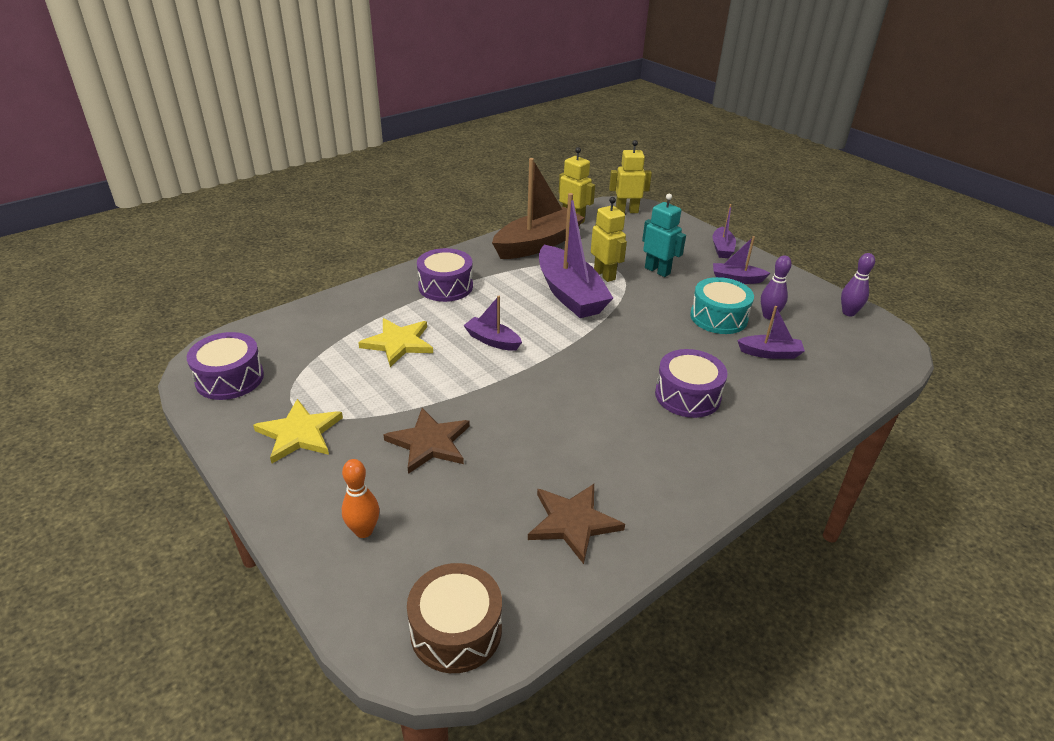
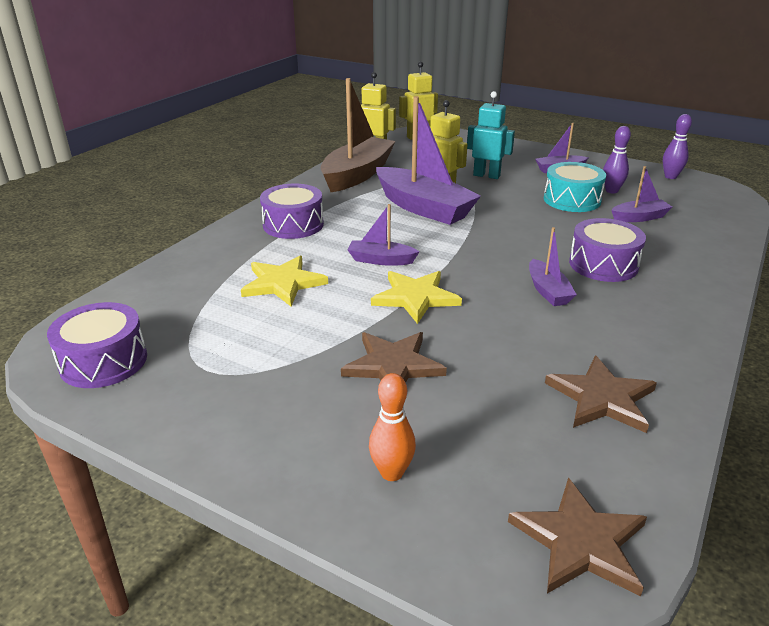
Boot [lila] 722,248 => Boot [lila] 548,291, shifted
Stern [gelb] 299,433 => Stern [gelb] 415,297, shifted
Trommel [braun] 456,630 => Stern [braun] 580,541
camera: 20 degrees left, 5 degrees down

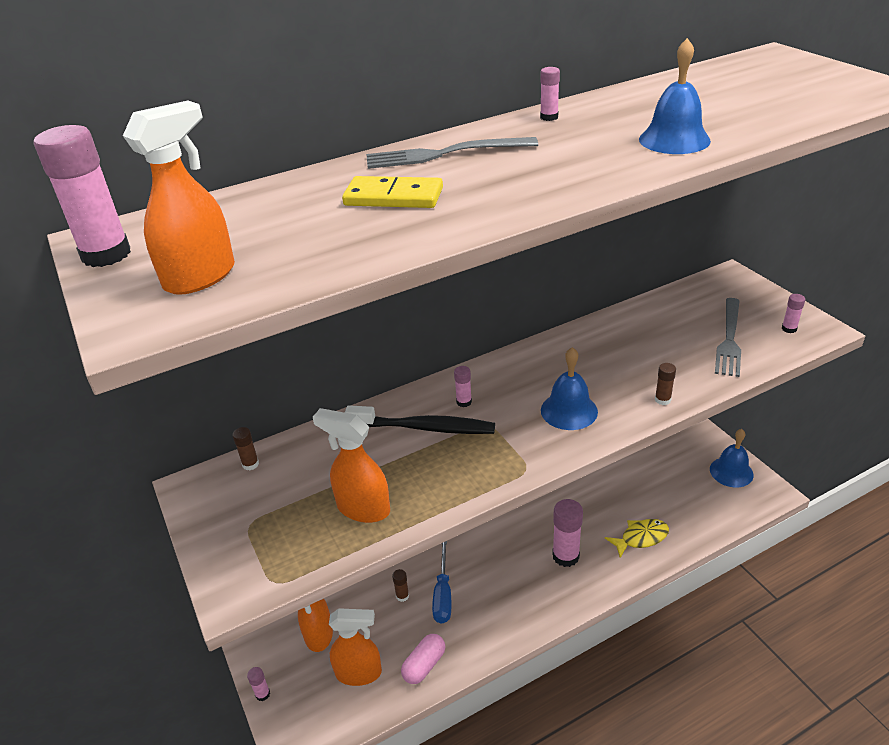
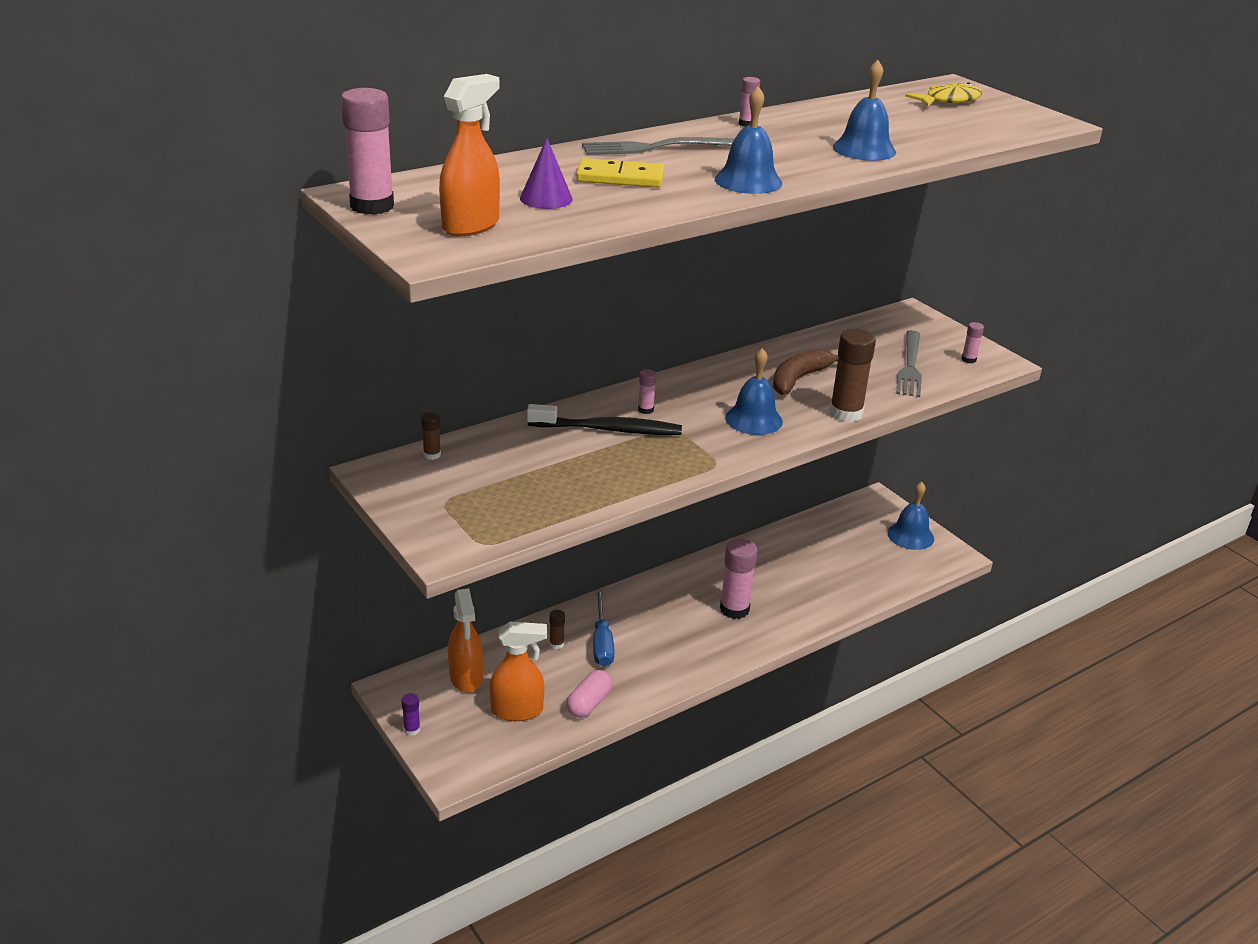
Klebestift [braun] 662,400 => Klebestift [braun] 846,413, x2.08
Sprühflasche [orange] 363,508 => nothing
Fisch [gelb] 641,538 => Fisch [gelb] 948,101, shifted
Klebestift [rosa] 262,694 => Klebestift [lila] 412,729
nothing => Glocke [blau] 748,181
nothing => Kegel [lila] 546,198
nothing => Banane [braun] 799,379
camera: 10 degrees left, 5 degrees down

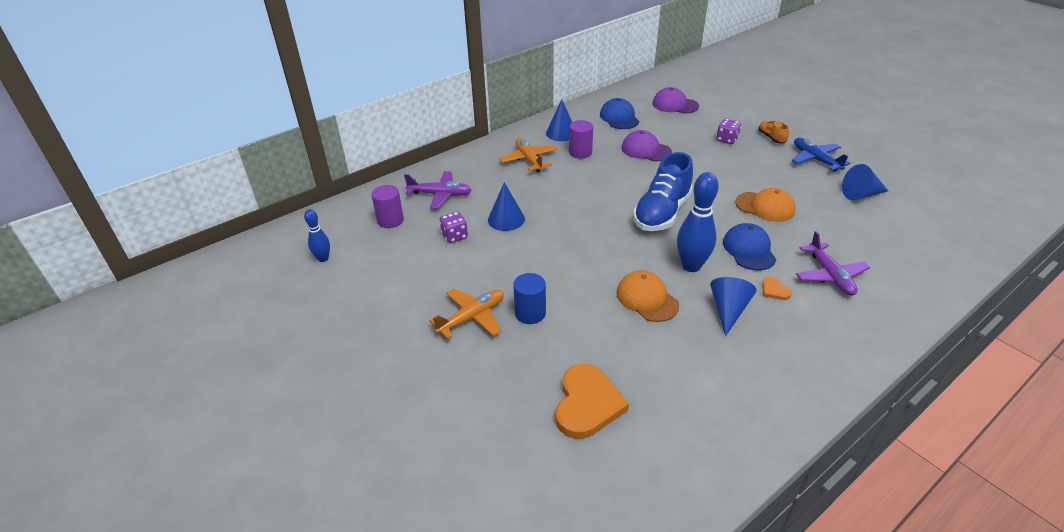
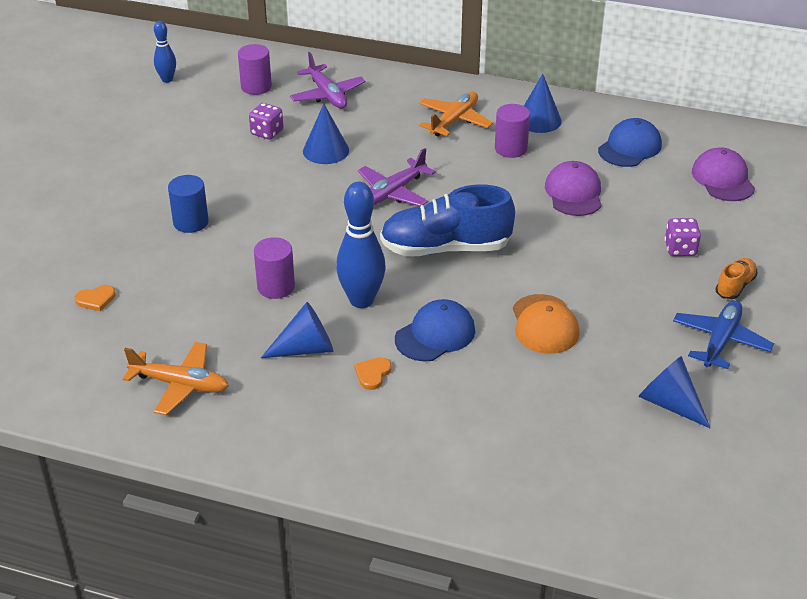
Flugzeug [lila] 830,276 => Flugzeug [lila] 393,192, shifted
Kappe [orange] 647,299 => Vollzylinder [lila] 276,287
Flugzeug [orange] 472,317 => Flugzeug [orange] 181,385, shifted
Herz [orange] 587,404 => Herz [orange] 96,299, x0.45
camera: 55 degrees right, 0 degrees up

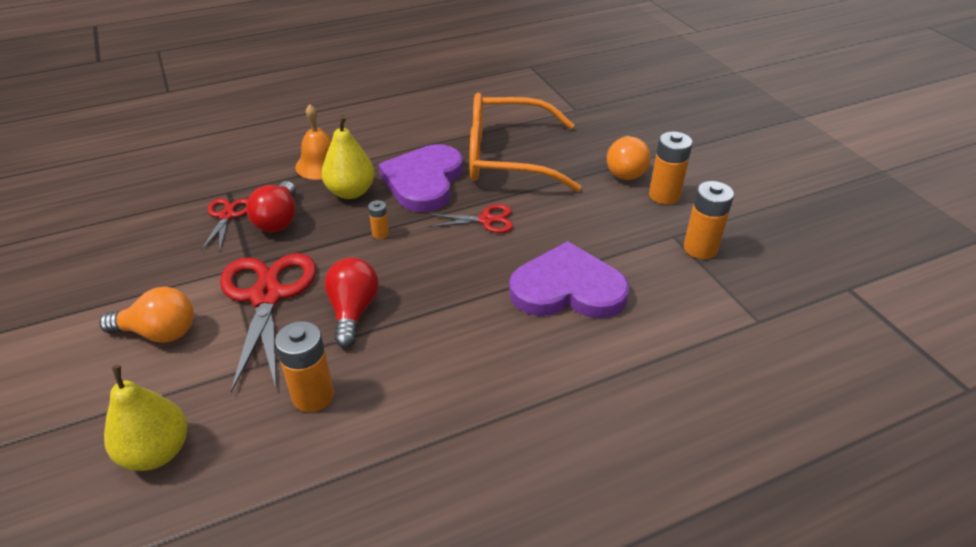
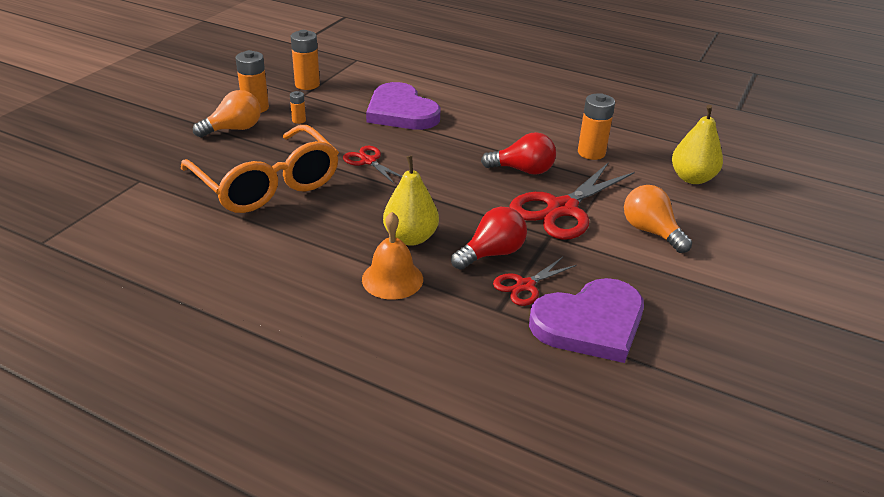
Herz [lila] 424,181 => Herz [lila] 590,324, shifted
Batterie [orange] 380,233 => Batterie [orange] 299,120, shifted
Glühbirne [rot] 353,311 => Glühbirne [rot] 523,170, 135 degrees counterclockwise
camera: 130 degrees left, 5 degrees down

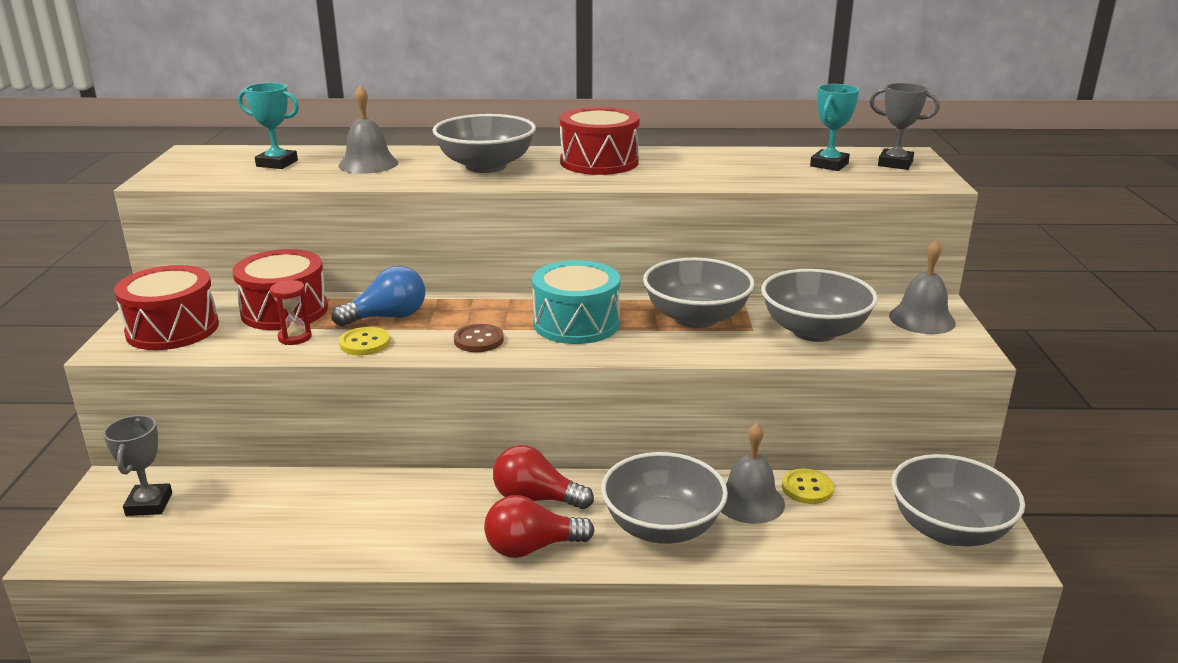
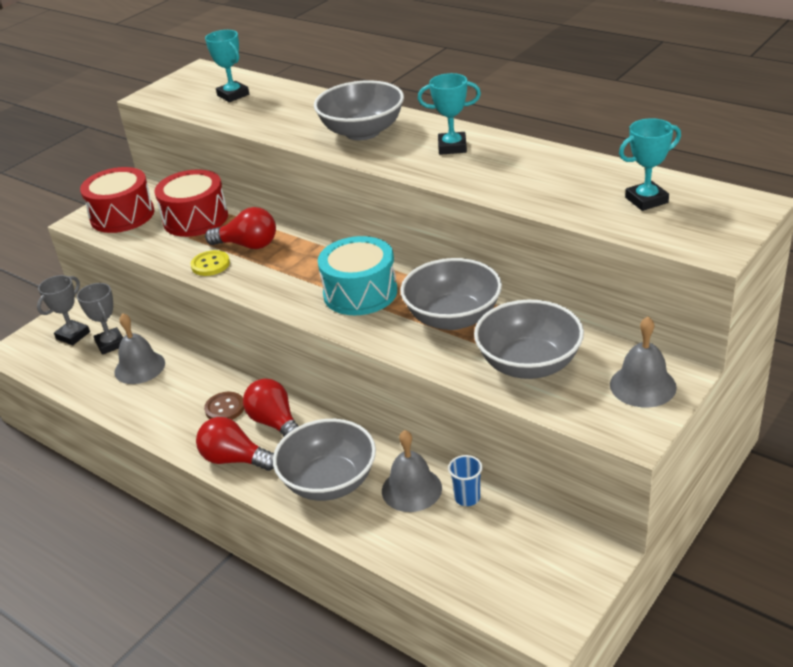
Pokal [grau] 895,164 => Pokal [grau] 110,344, shifted
Glocke [grau] 368,164 => Glocke [grau] 139,367, shifted
Trommel [rot] 599,162 => Pokal [türkis] 452,147
Glühbirne [blau] 387,317 => Glühbirne [rot] 248,245
Sanduhr [rot] 295,337 => nothing
Knopf [braun] 478,340 => Knopf [braun] 225,408, shifted
Schüssel [grau] 948,529 => nothing
Knopf [gelb] 807,488 => Becher [blau] 467,498
camera: 40 degrees right, 10 degrees up

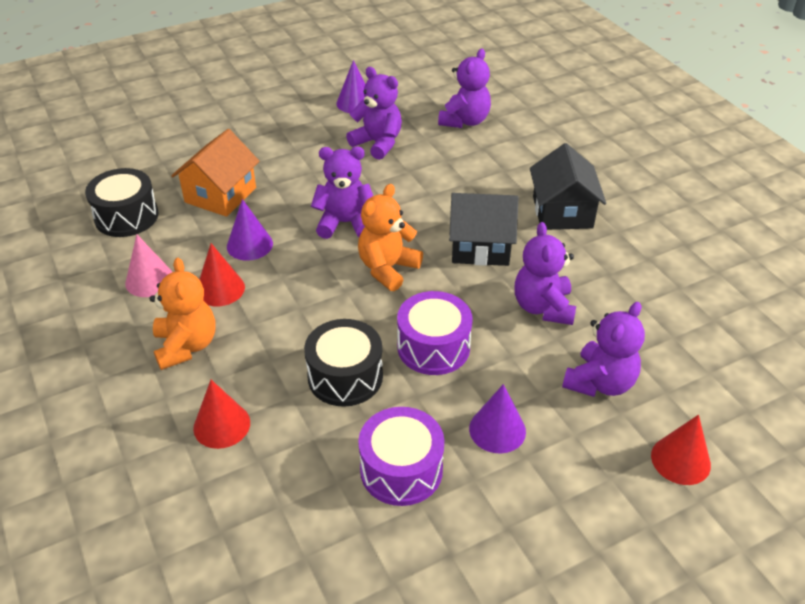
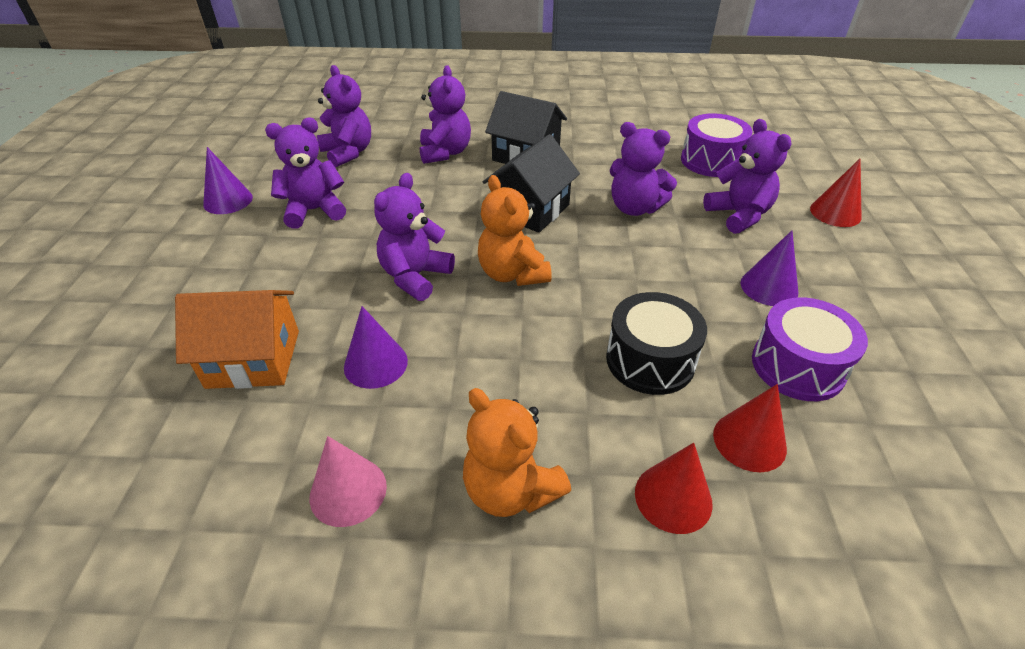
Haus [orange] 220,195 => Haus [orange] 253,359, 60 degrees counterclockwise
Trommel [schwarz] 126,216 => nothing
Kegel [rot] 220,289 => Kegel [rot] 749,441, shifted
Teddybär [orange] 186,346 => Teddybär [orange] 511,490, 150 degrees counterclockwise
Trommel [lila] 433,347 => Trommel [lila] 711,161, shifted
nothing => Teddybär [lila] 445,153
camera: 60 degrees left, 0 degrees up

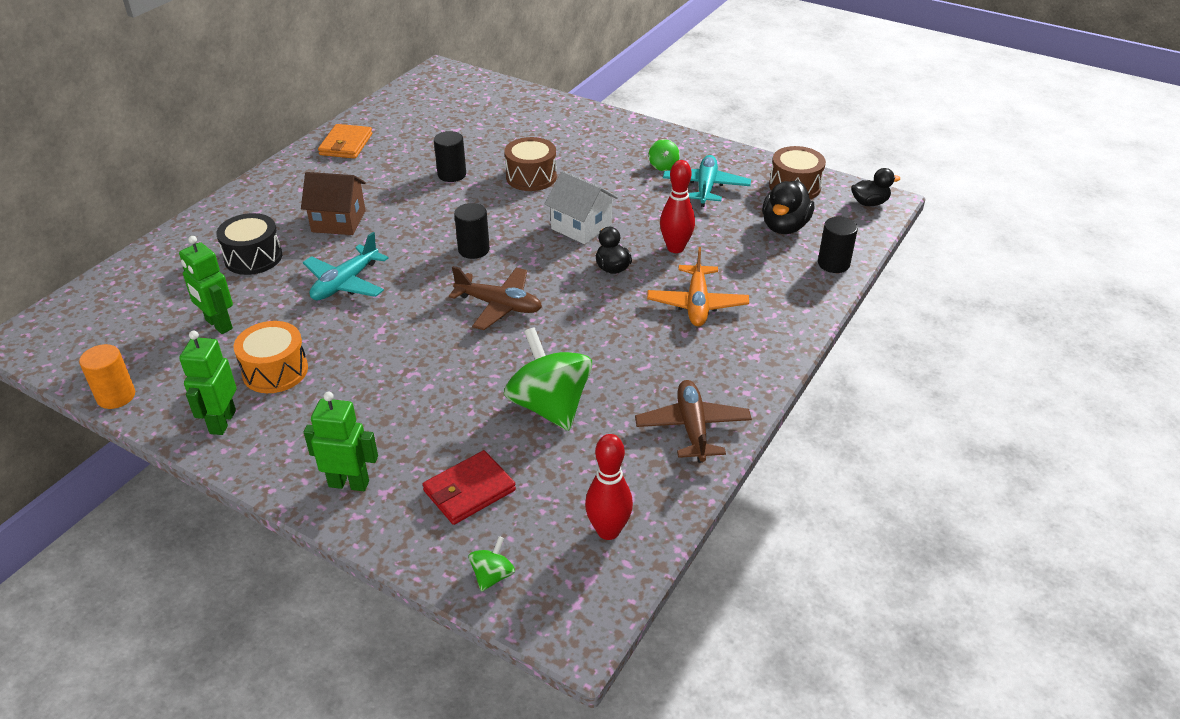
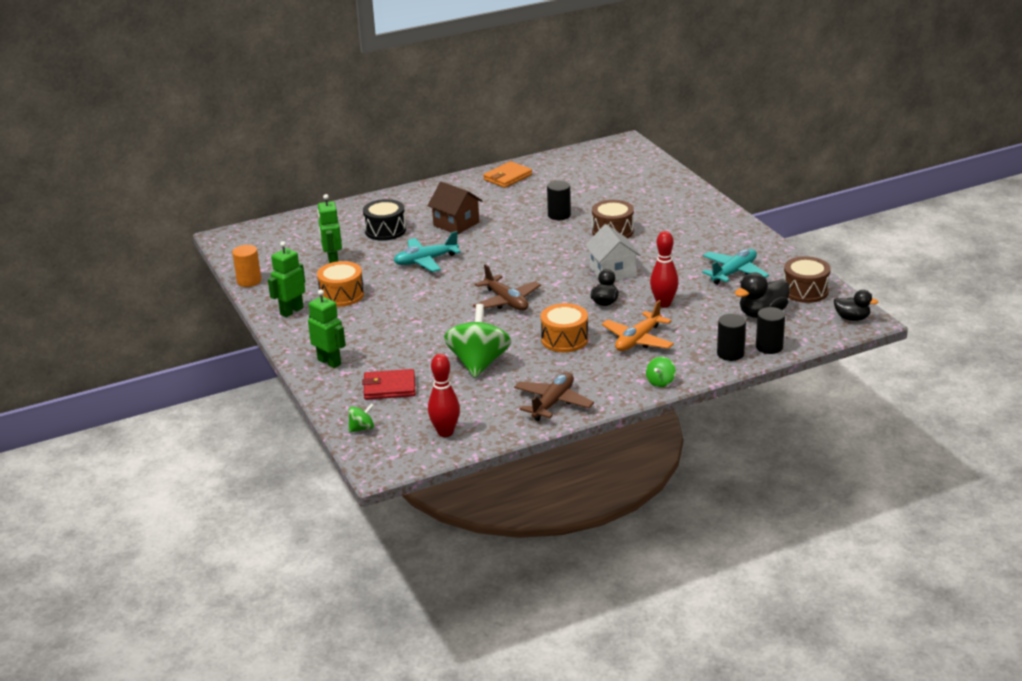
Kreisel [grün] 663,166 => Kreisel [grün] 660,382, shifted
Vollzylinder [schwarz] 473,249 => Vollzylinder [schwarz] 730,354, shifted
nothing => Trommel [orange] 564,339
camera: 35 degrees right, 10 degrees down

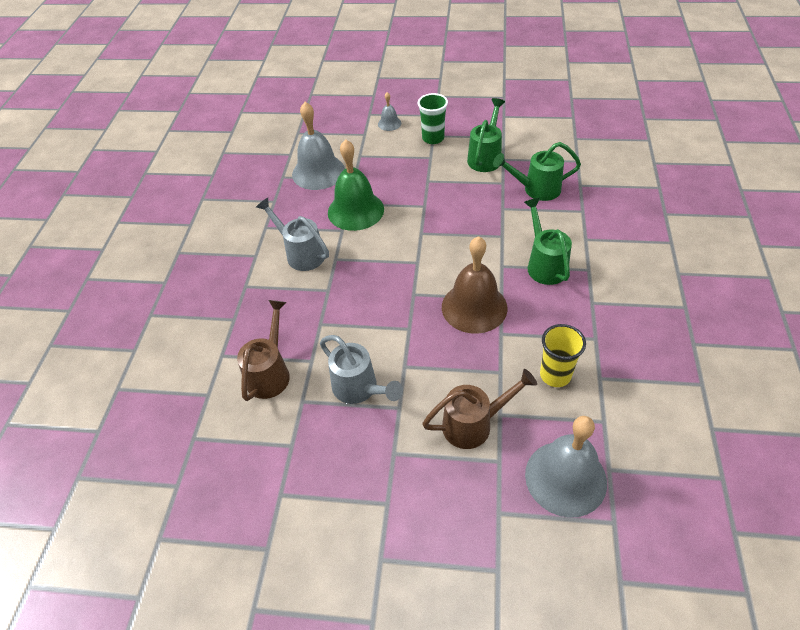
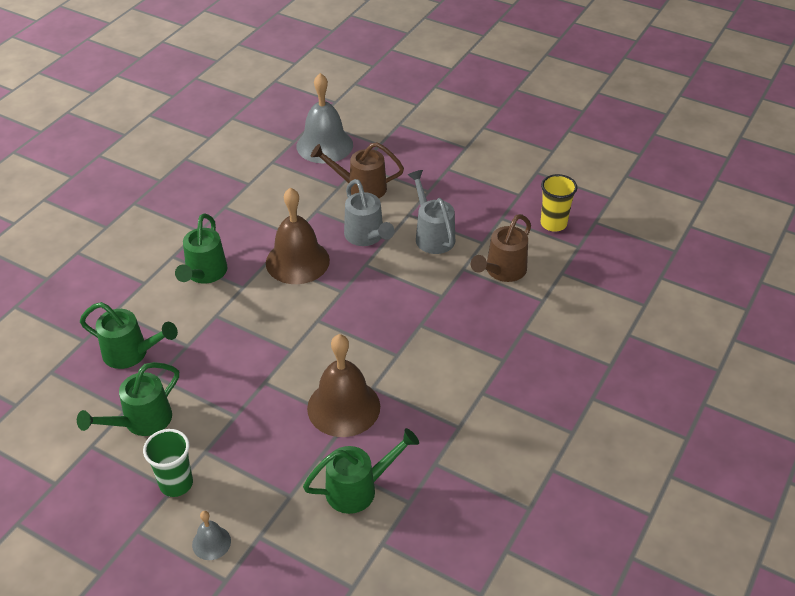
Glocke [grau] 318,172 => Gießkanne [grün] 358,489
Glocke [grün] 355,210 => Glocke [braun] 343,407
Gießkanne [grau] 301,253 => Gießkanne [grau] 366,237, shifted
Becher [gelb] 555,375 => Becher [gelb] 553,224, shifted
camera: 160 degrees left, 5 degrees down

